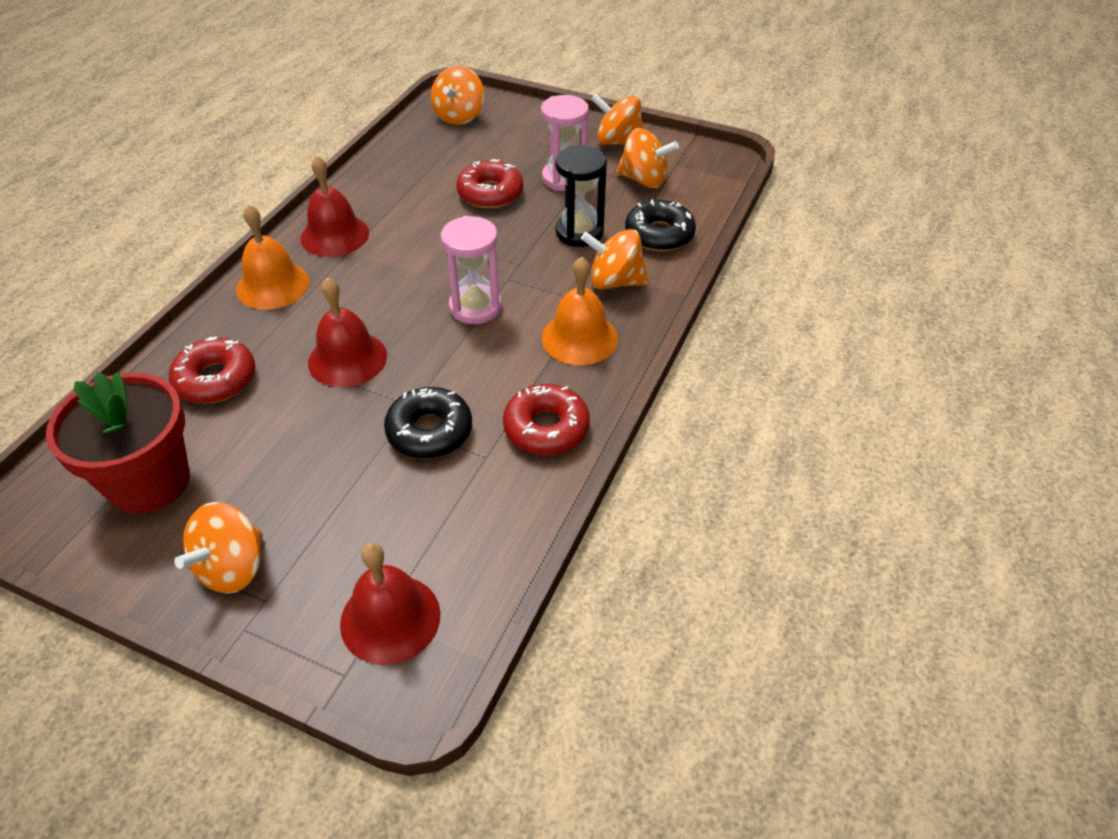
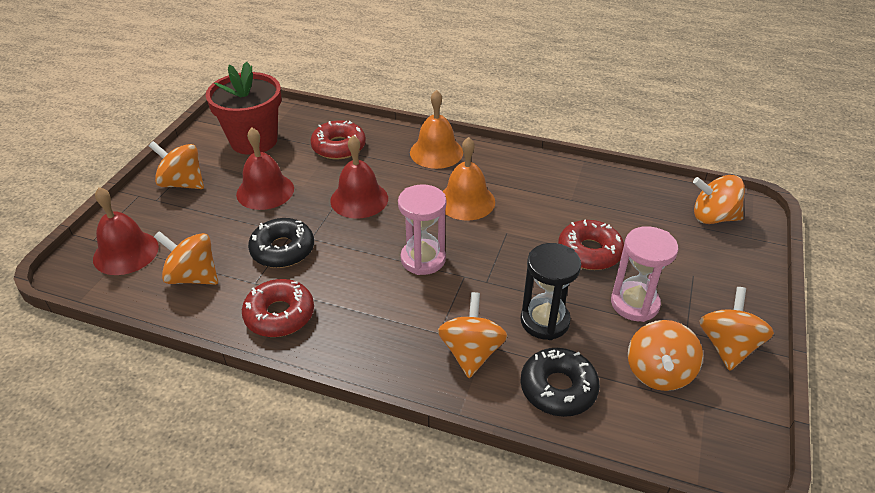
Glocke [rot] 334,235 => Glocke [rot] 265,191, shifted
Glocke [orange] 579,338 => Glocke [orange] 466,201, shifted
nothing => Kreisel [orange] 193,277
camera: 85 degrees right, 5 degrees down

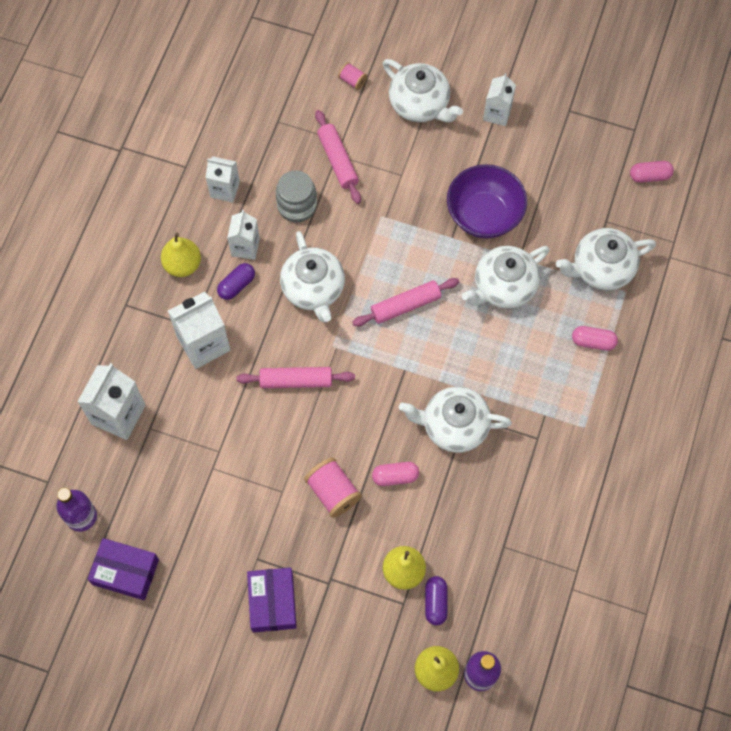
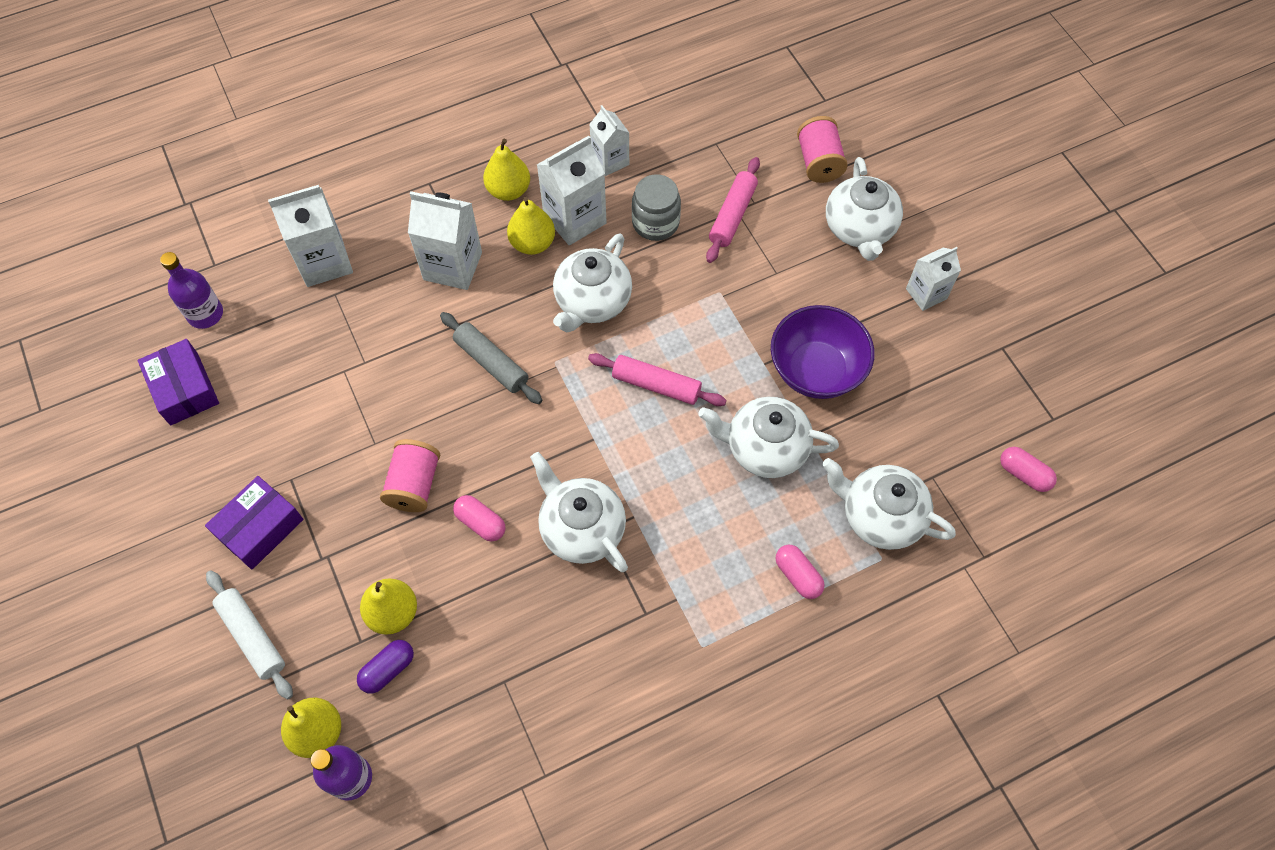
Garnrolle [rosa] 352,81 => Garnrolle [rosa] 819,162, x1.82
Getränkekarton [weiß] 245,247 => Getränkekarton [weiß] 574,219, x1.59
Kapsel [lila] 236,285 => Birne [gelb] 532,243
Nudelholz [rosa] 296,381 => Nudelholz [grau] 491,363
nothing => Nudelholz [weiß] 252,636
camera: 45 degrees right, 5 degrees down

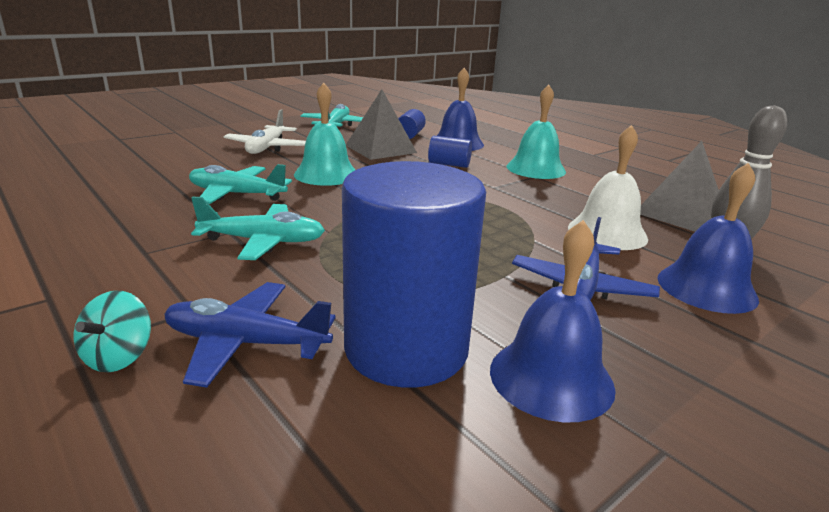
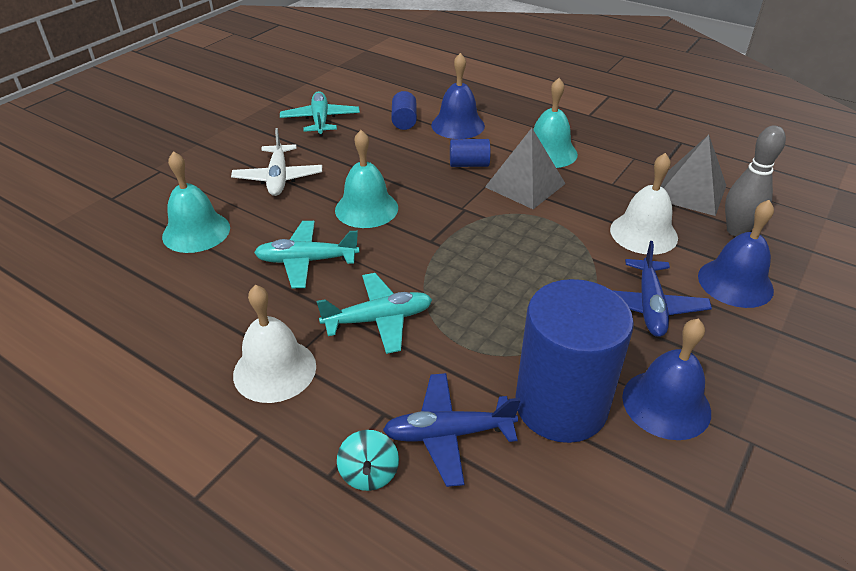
Pyramide [grau] 380,149 => Pyramide [grau] 525,185, shifted
nothing => Glocke [türkis] 196,232
nothing => Glocke [weiß] 274,370
camera: 15 degrees left, 15 degrees up

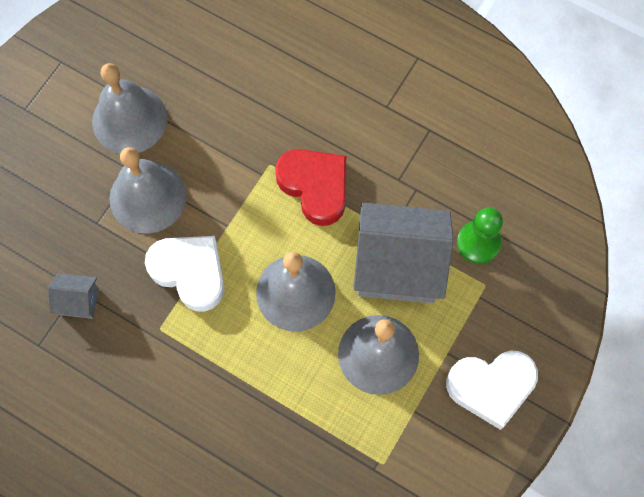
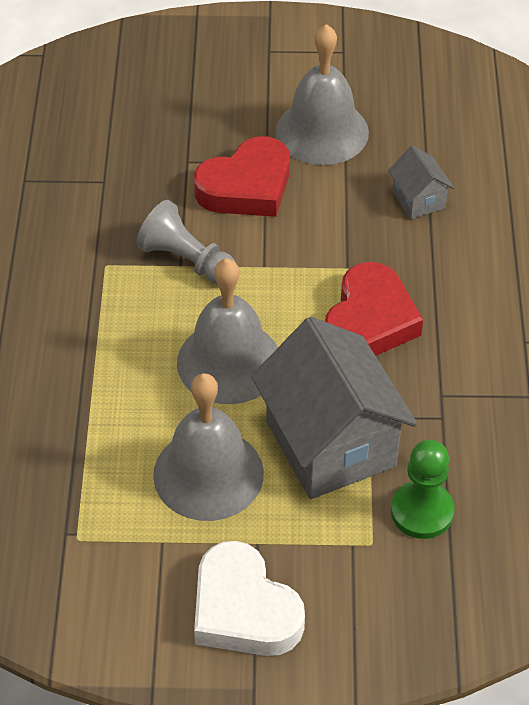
Glocke [grau] 148,197 => Herz [rot] 246,186
Herz [weiß] 190,272 => Bauer [grau] 186,260
Haus [grau] 79,301 => Haus [grau] 418,200, shifted
camera: 60 degrees right, 20 degrees down

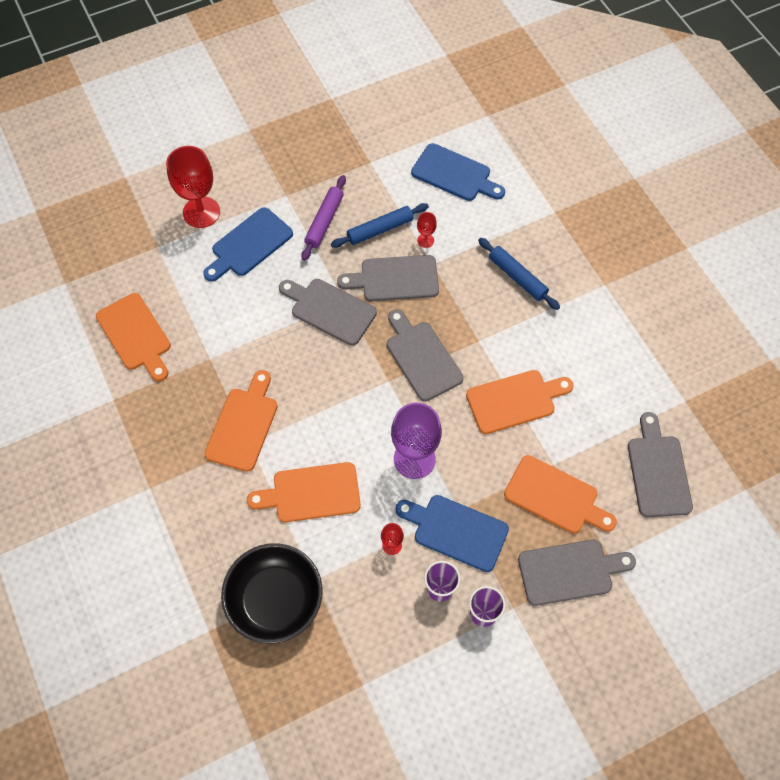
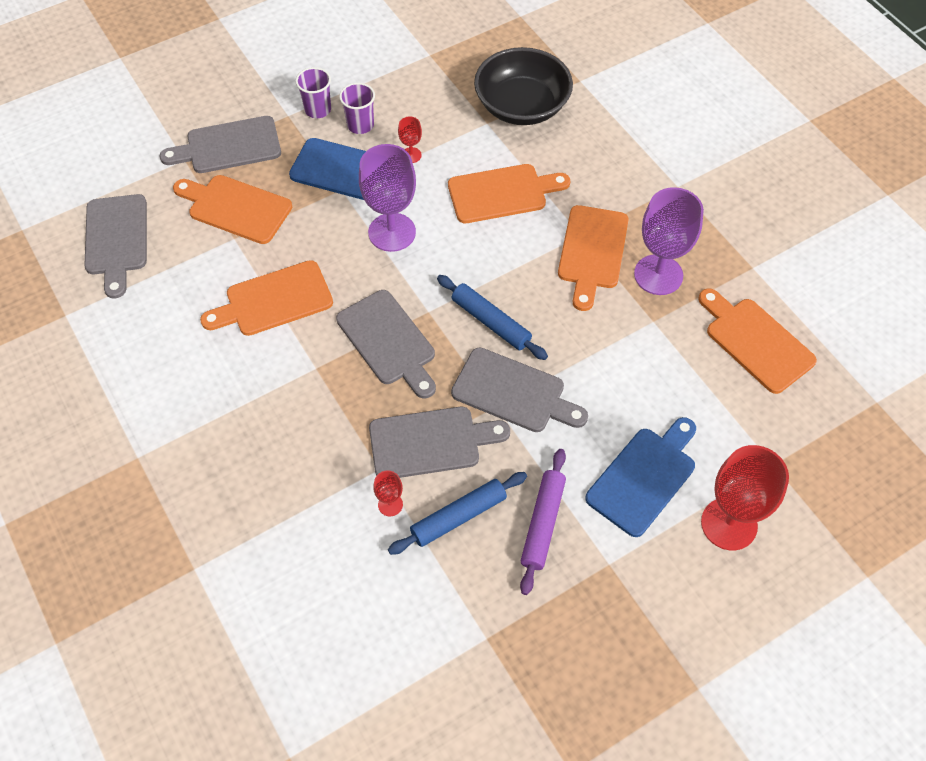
Schneidebrett [blau] 454,174 => nothing
Nudelholz [blau] 517,277 => Nudelholz [blau] 491,322, shifted
nothing => Kelch [lila] 658,275
camera: 175 degrees right, 5 degrees down

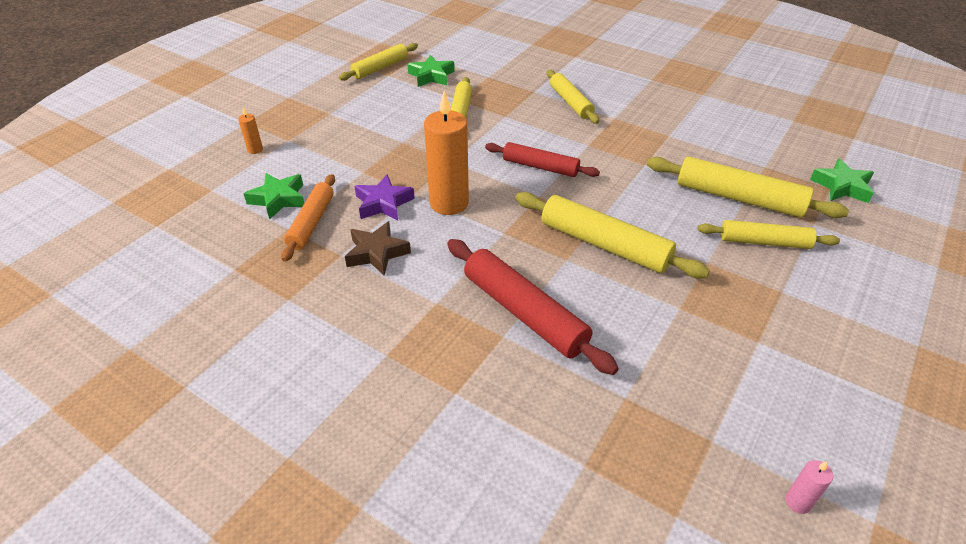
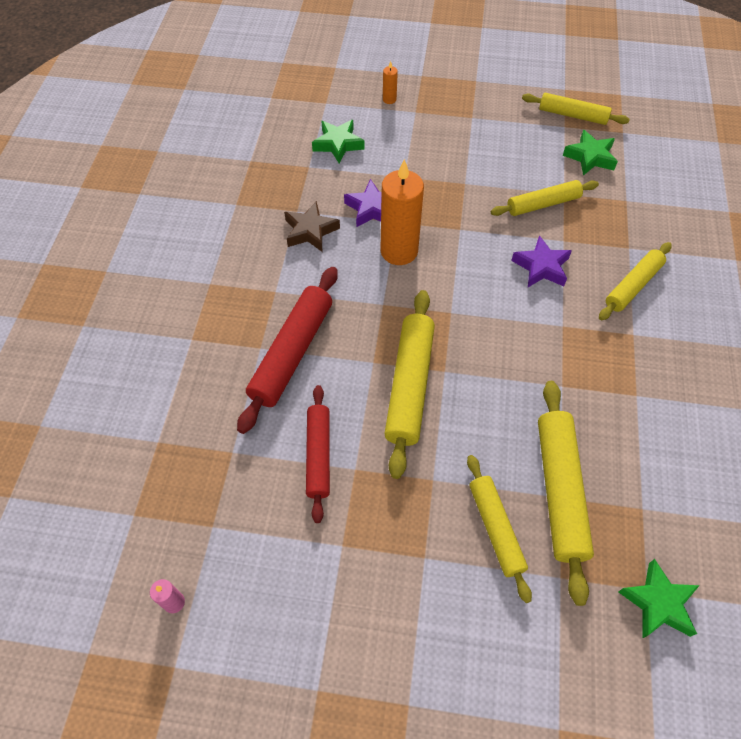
Nudelholz [rot] 540,167 => Nudelholz [rot] 318,455, shifted
Nudelholz [orange] 311,222 => nothing
nothing => Stern [lila] 541,267
camera: 65 degrees right, 15 degrees up

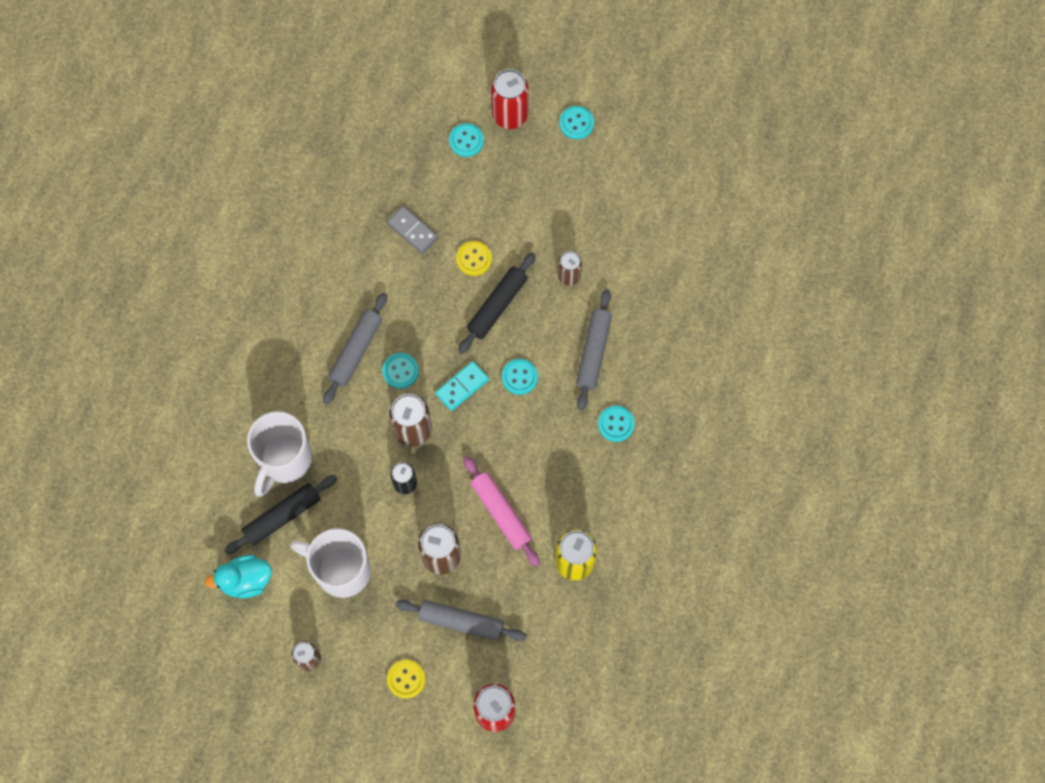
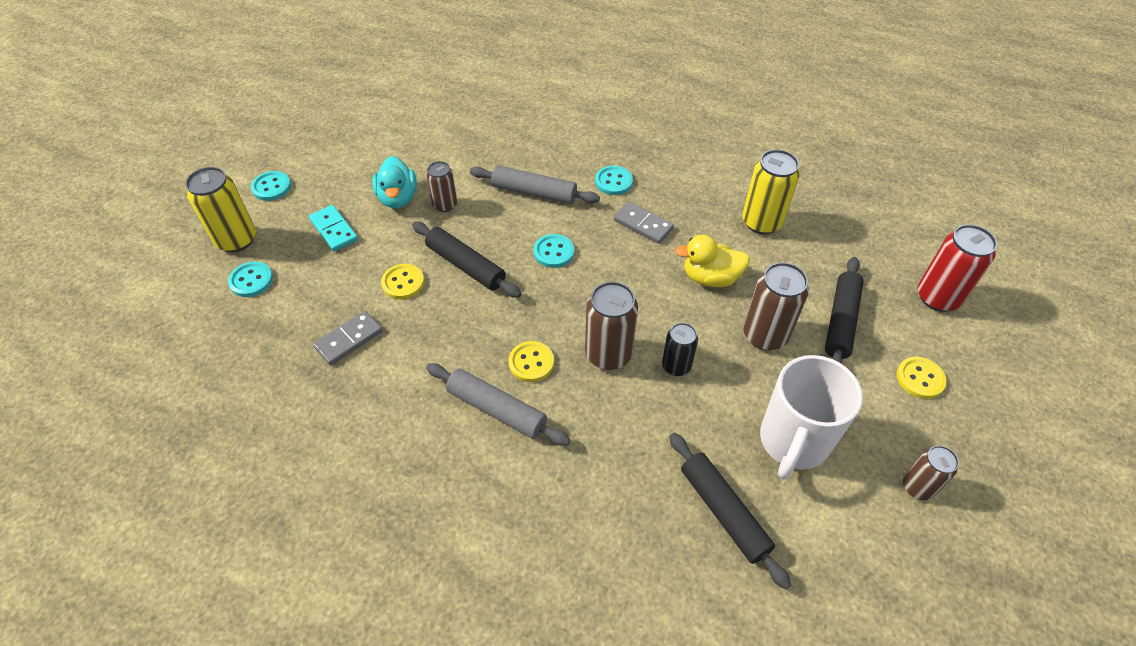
Dose [rot] 510,115 => Dose [gelb] 236,240
Knopf [türkis] 400,371 => Knopf [gelb] 531,362
Dominostein [türkis] 462,387 => Dominostein [türkis] 334,230, shifted
Tasse [weiß] 285,460 => nothing
Nudelholz [rosa] 501,513 => Ente [gelb] 710,278
Ente [türkis] 245,580 => Ente [türkis] 398,198, shifted
Nudelholz [grau] 461,621 => Nudelholz [schwarz] 840,321
nothing => Dominostein [grau] 643,224
camera: 85 degrees left, 20 degrees down

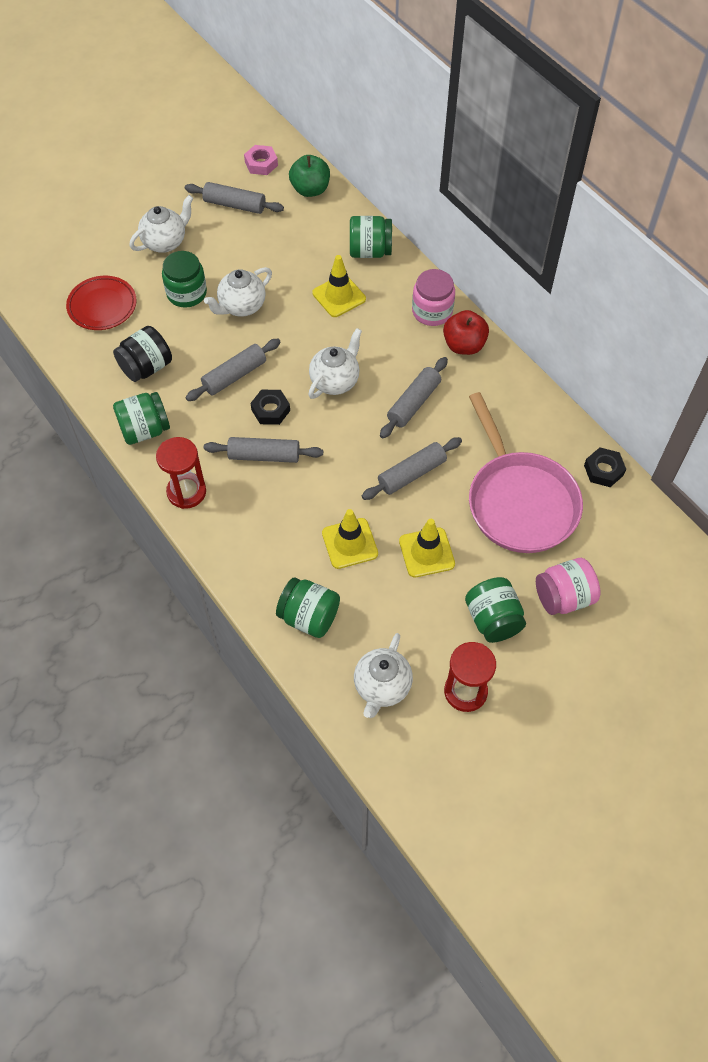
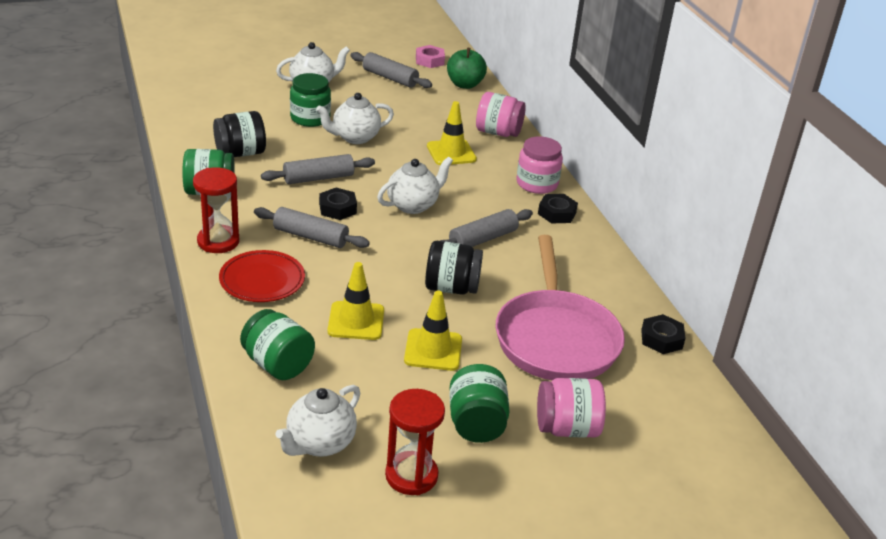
Einmachglas [grün] 370,251 => Einmachglas [rosa] 498,132
Teller [rot] 102,306 => Teller [rot] 262,280, shifted
Apfel [rot] 464,345 => Sechskantmutter [schwarz] 556,213
Nudelholz [grau] 411,474 => Einmachglas [schwarz] 451,288
camera: 15 degrees right, 25 degrees down

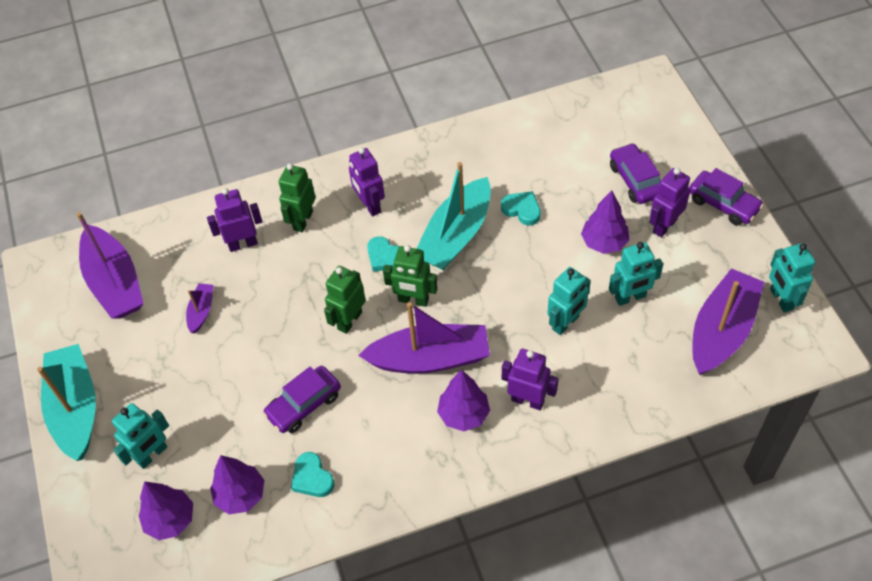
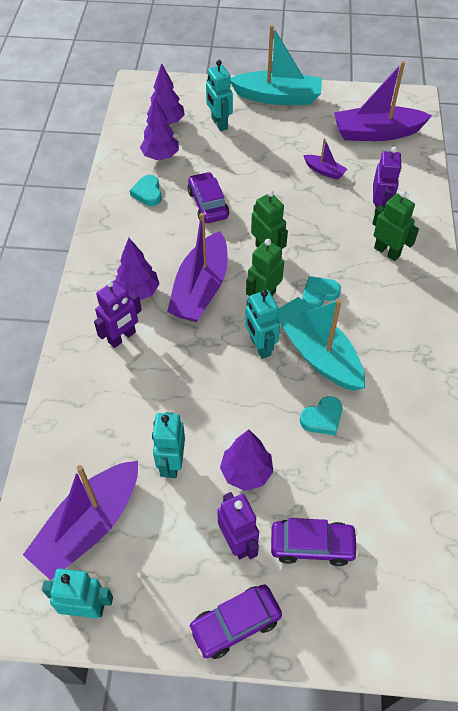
Roboter [lila] 370,205 => nothing
Roboter [türkis] 566,323 => Roboter [türkis] 260,346, shifted
Boot [lila] 721,330 => Boot [lila] 89,525, 75 degrees clockwise
Herz [türkis] 312,478 => Herz [türkis] 148,193, 90 degrees counterclockwise
camera: 110 degrees right, 0 degrees up

